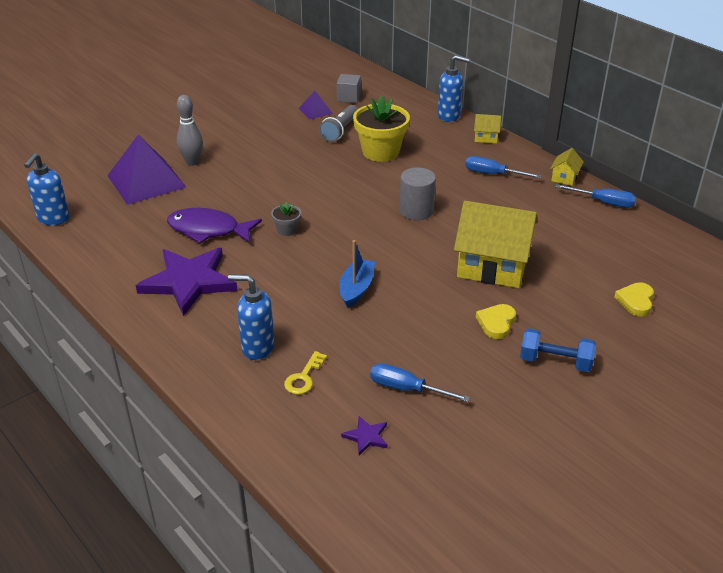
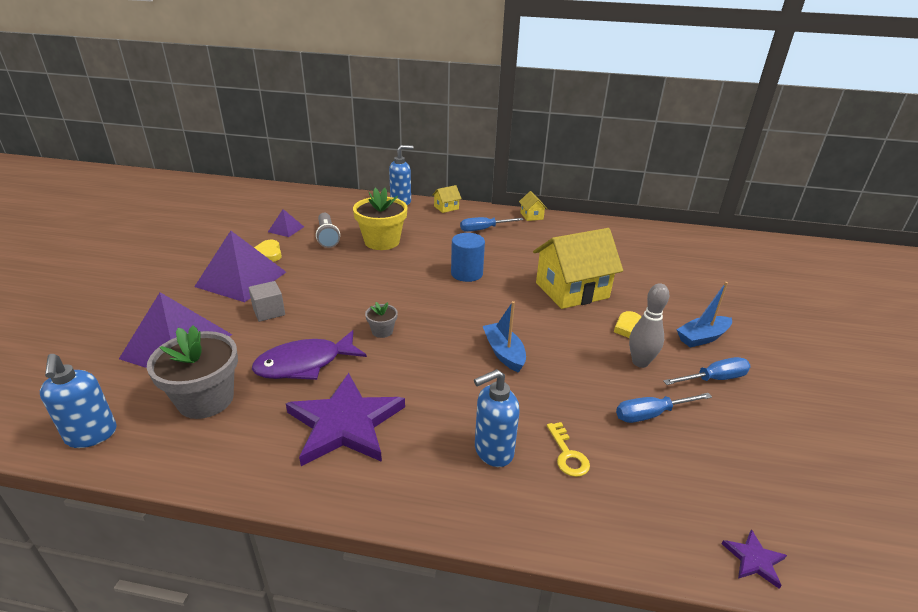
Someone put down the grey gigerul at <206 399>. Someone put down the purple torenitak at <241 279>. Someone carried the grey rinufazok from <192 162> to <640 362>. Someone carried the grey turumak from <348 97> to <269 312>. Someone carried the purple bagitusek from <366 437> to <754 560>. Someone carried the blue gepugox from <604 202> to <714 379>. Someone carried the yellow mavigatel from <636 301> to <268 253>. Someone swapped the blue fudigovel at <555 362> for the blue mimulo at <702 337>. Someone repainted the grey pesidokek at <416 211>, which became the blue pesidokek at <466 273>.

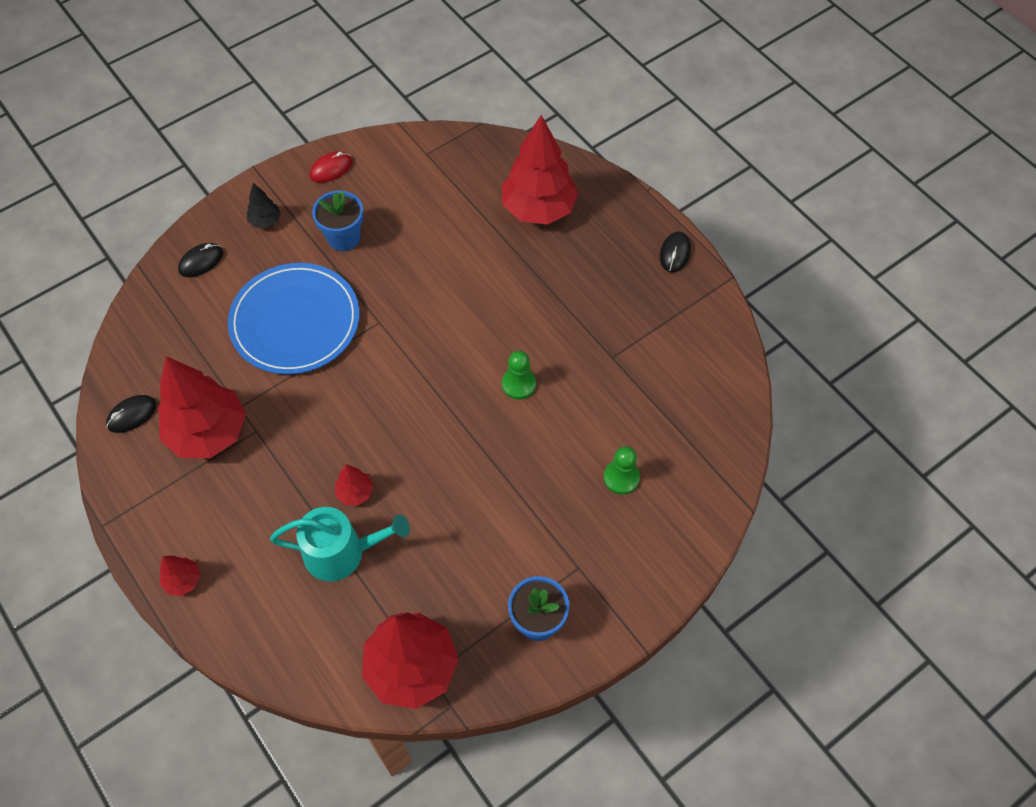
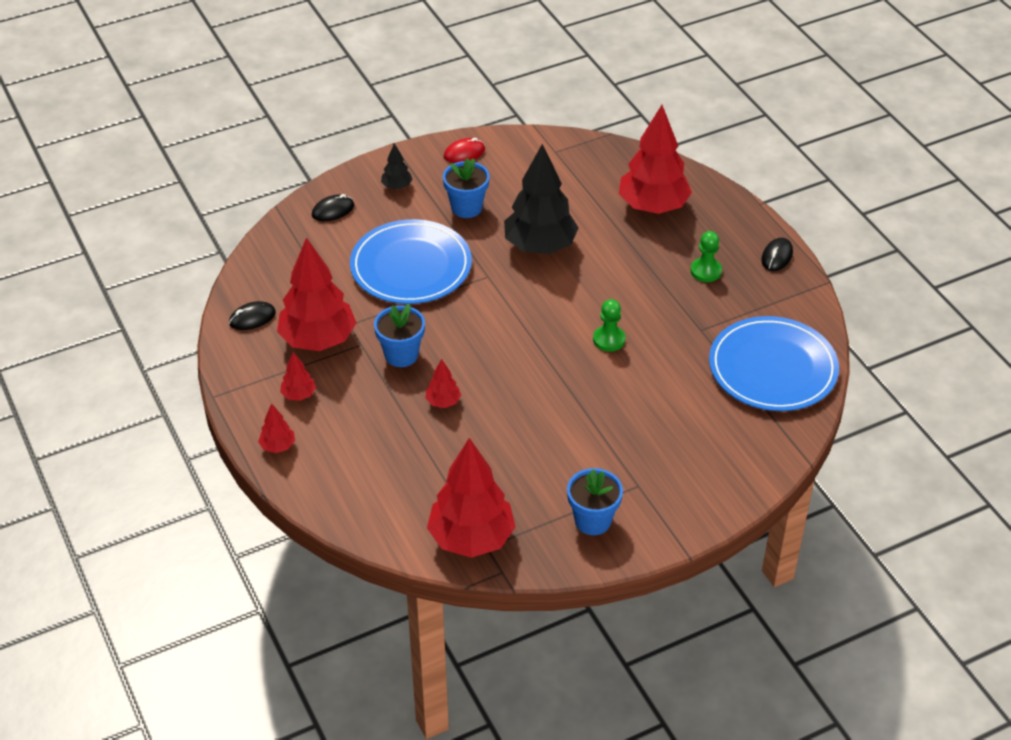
Someone took away the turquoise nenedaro at <341 552>. Someone put down the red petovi at <298 395>. Someone put down the blue gigerul at <401 355>. Someone put down the black petovi at <540 246>. Someone put down the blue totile at <772 368>. Someone carried the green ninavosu from <621 478> to <705 271>.

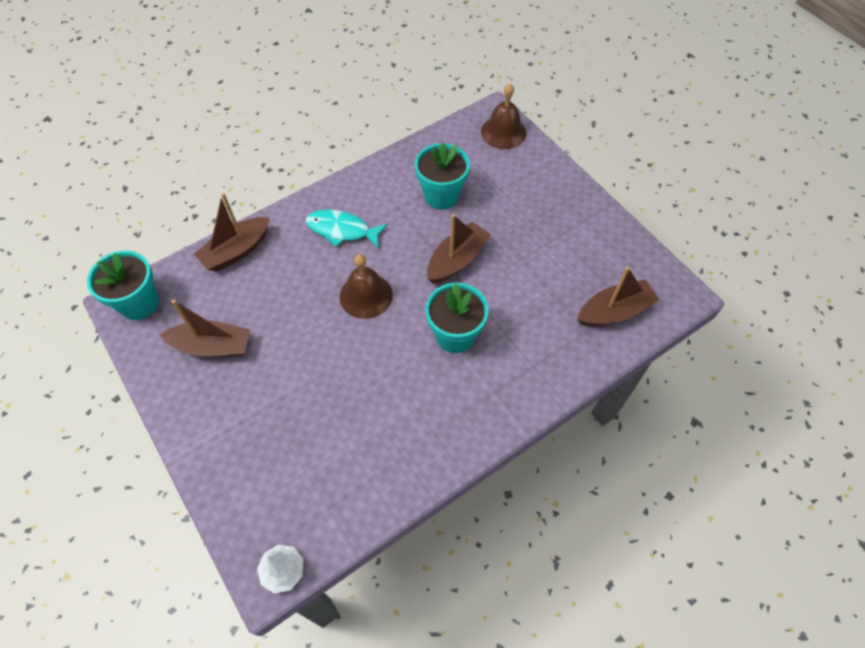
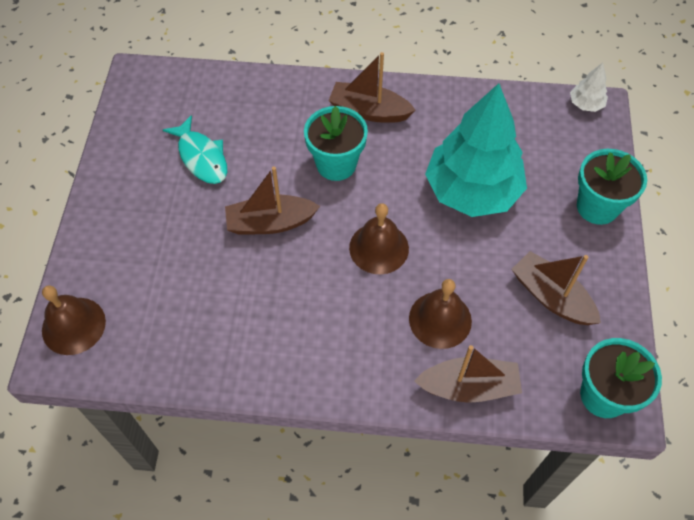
Someone put down the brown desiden at <440 319>. Someone put down the turquoise petovi at <472 190>. Someone carried the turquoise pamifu from <342 230> to <201 157>. Someone carried the turquoise gigerul from <441 195> to <597 207>. Someone carried the brown mimulo from <614 311> to <369 111>.

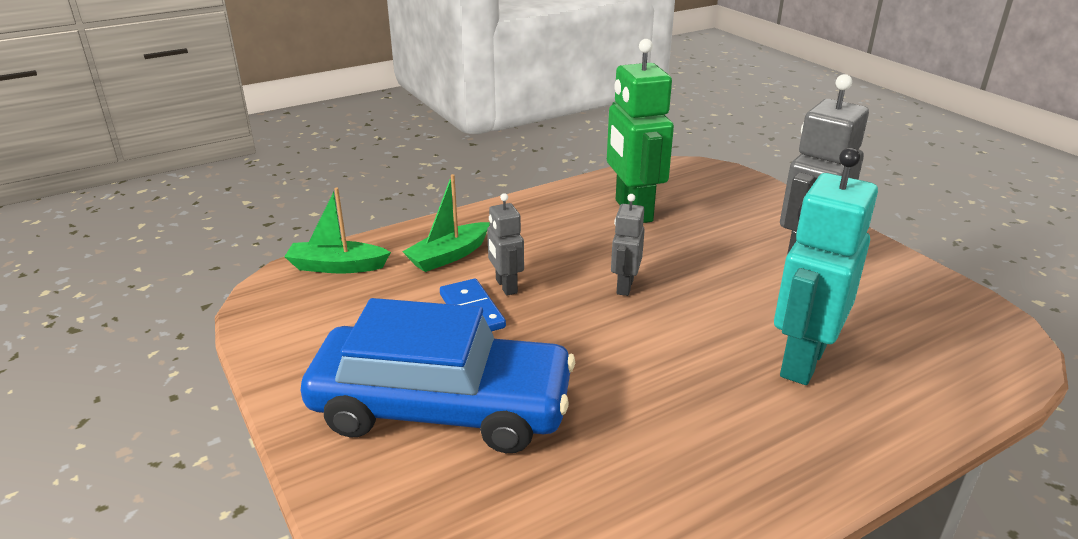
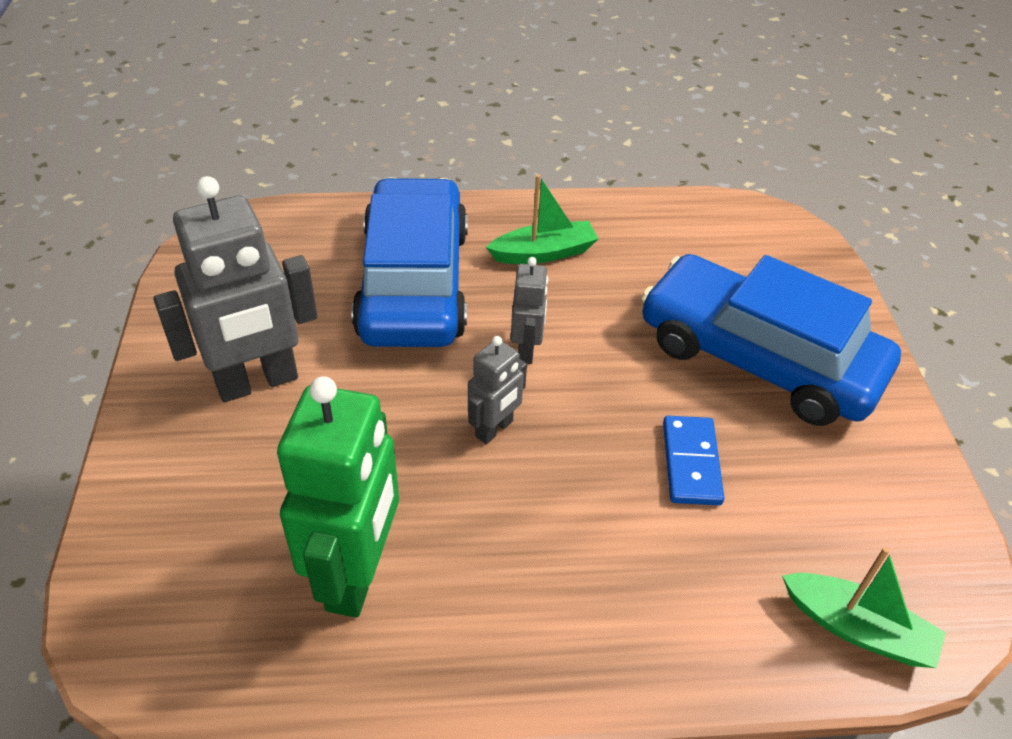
Someone carried the green mimulo from <449 256> to <544 253>. Someone carried the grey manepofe from <506 286> to <527 350>. Someone swapped the turquoise manepofe at <801 361> for the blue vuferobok at <414 283>.

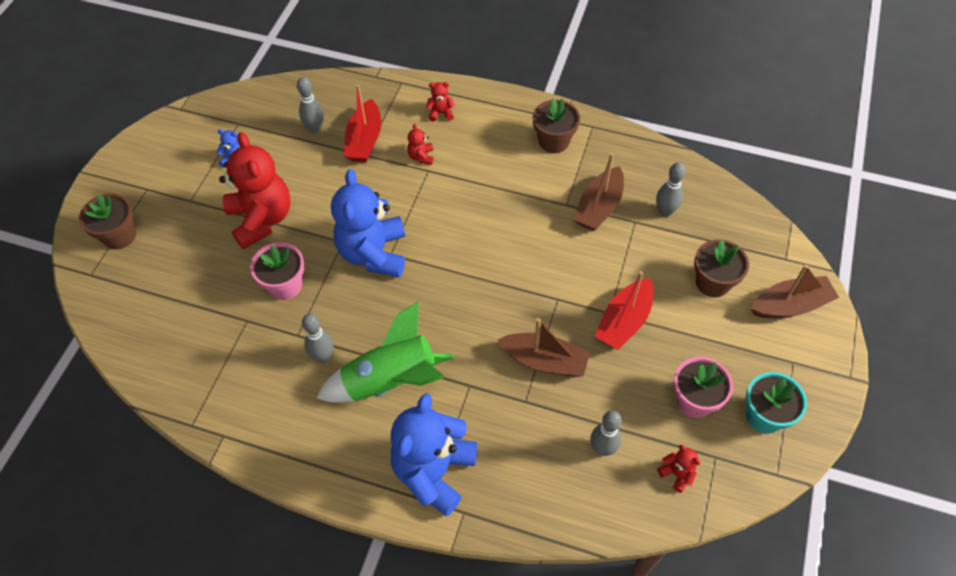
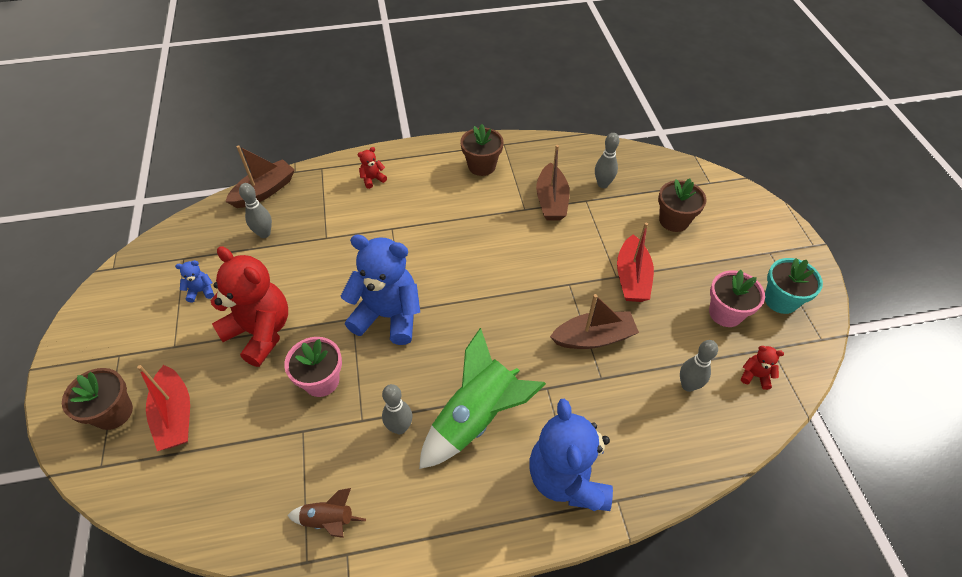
Someone took away the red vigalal at <421 157>. Someone put down the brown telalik at <329 520>. Someone carried the red mimulo from <364 140> to <175 415>. Someone carried the brown mimulo from <790 305> to <264 191>. Someone rotated the blue vigalal at <373 253> by 135 degrees clockwise.

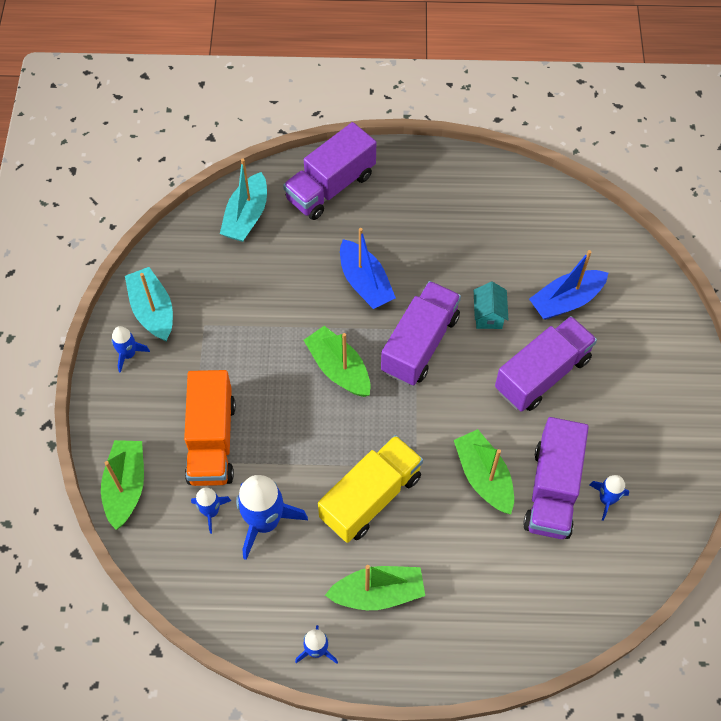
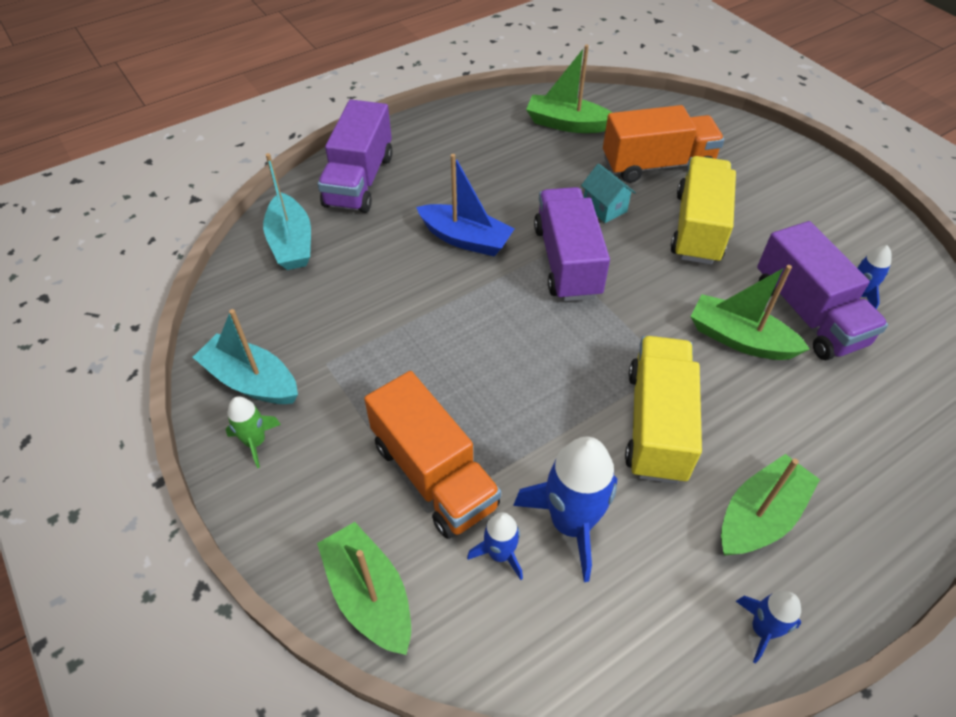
Someone carried the green mimulo from <339 368> to <566 124>. Someone swapped the blue mimulo at <566 301> for the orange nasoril at <657 165>. Someone repainted the blue telalik at <128 354>, which became the green telalik at <255 442>. Someone repainted the purple nasoril at <542 374>, which became the yellow nasoril at <698 228>.

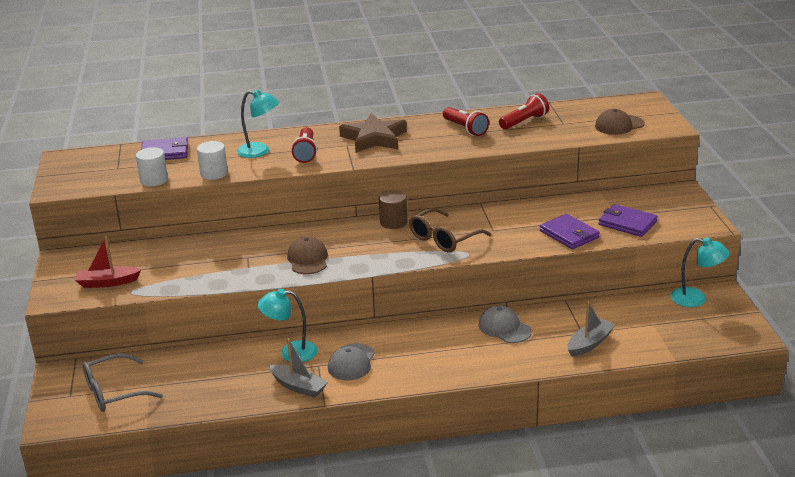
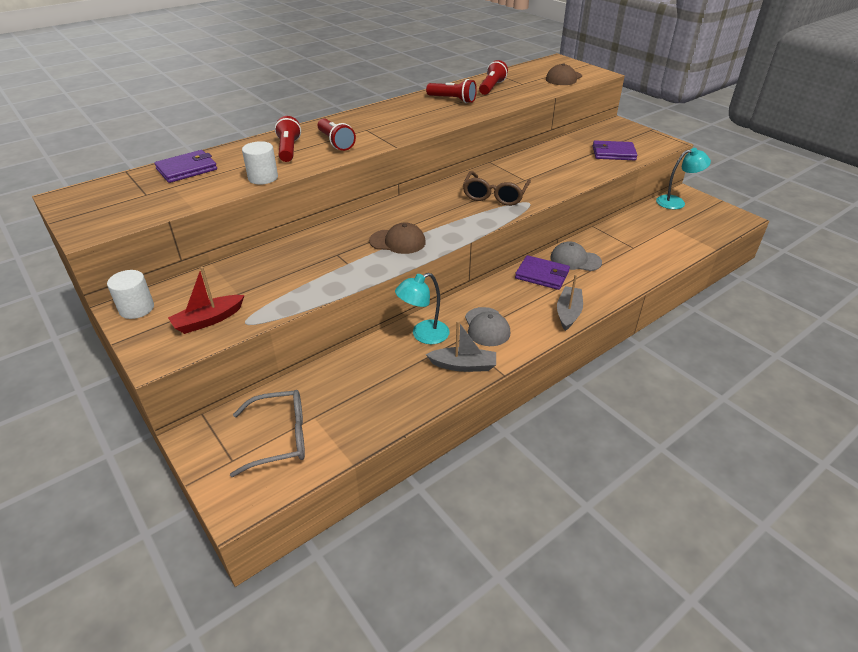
Someone took away the brown bagitusek at <374 138>. Someone took away the brown pesidokek at <393 222>. Someone carried the white pesidokek from <154 180> to <136 308>. Someone carried the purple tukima from <569 234> to <542 275>. Someone carried the grey mimulo from <589 343> to <568 313>. Someone swapped the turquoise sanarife at <260 151> for the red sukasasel at <288 150>. Someone rotated the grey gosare at <113 392> by 135 degrees counterclockwise. Someone rotated the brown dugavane at <308 259> by 135 degrees clockwise.

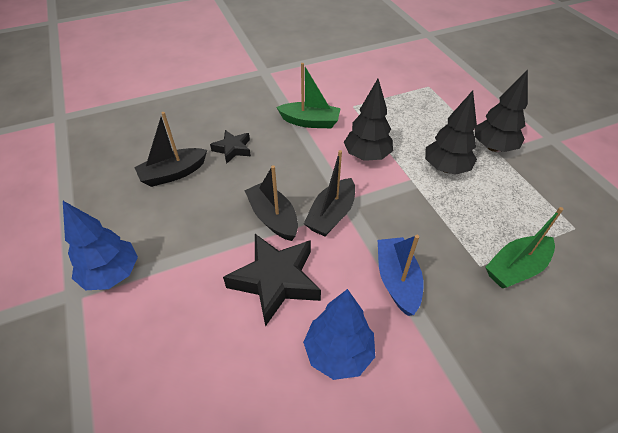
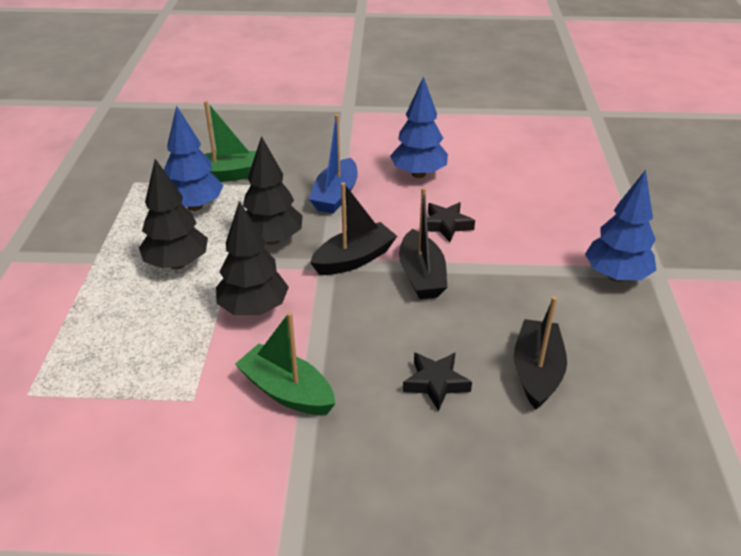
Someone put down the blue petovi at <195 206>. Someone carried the black petovi from <493 147> to <272 239>. Someone rotated the black mimulo at <173 173> by 75 degrees counterclockwise. Someone scaled the black bagitusek at <275 280> by 0.56.

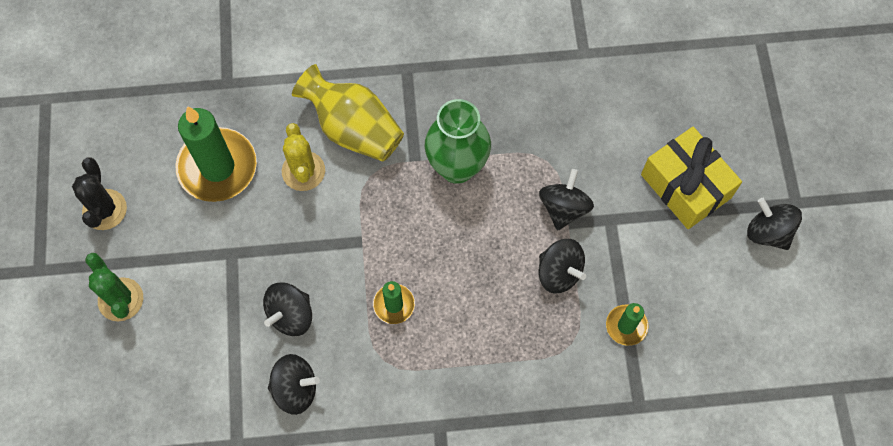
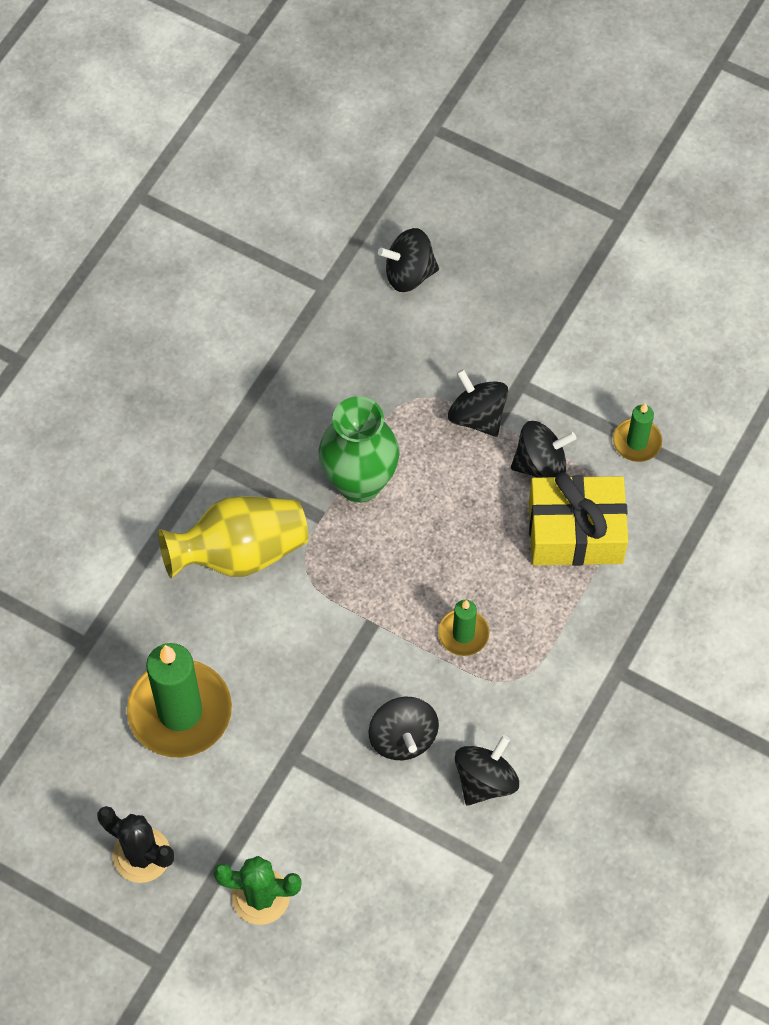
Someone took away the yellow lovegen at <303 171>. Someone carried the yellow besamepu from <686 186> to <575 532>. Someone carried the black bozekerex from <768 232> to <409 274>.

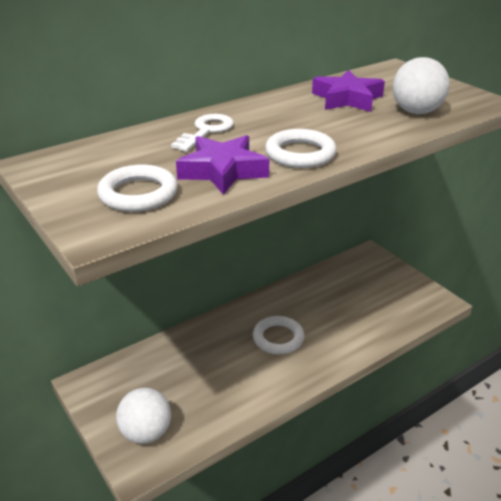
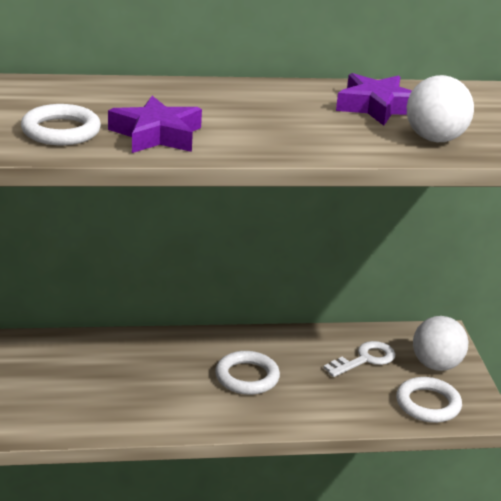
Someone carried the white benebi from <146 432> to <436 365>. Someone carried the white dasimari from <206 131> to <365 359>. Someone carried the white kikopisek from <300 154> to <428 404>.

